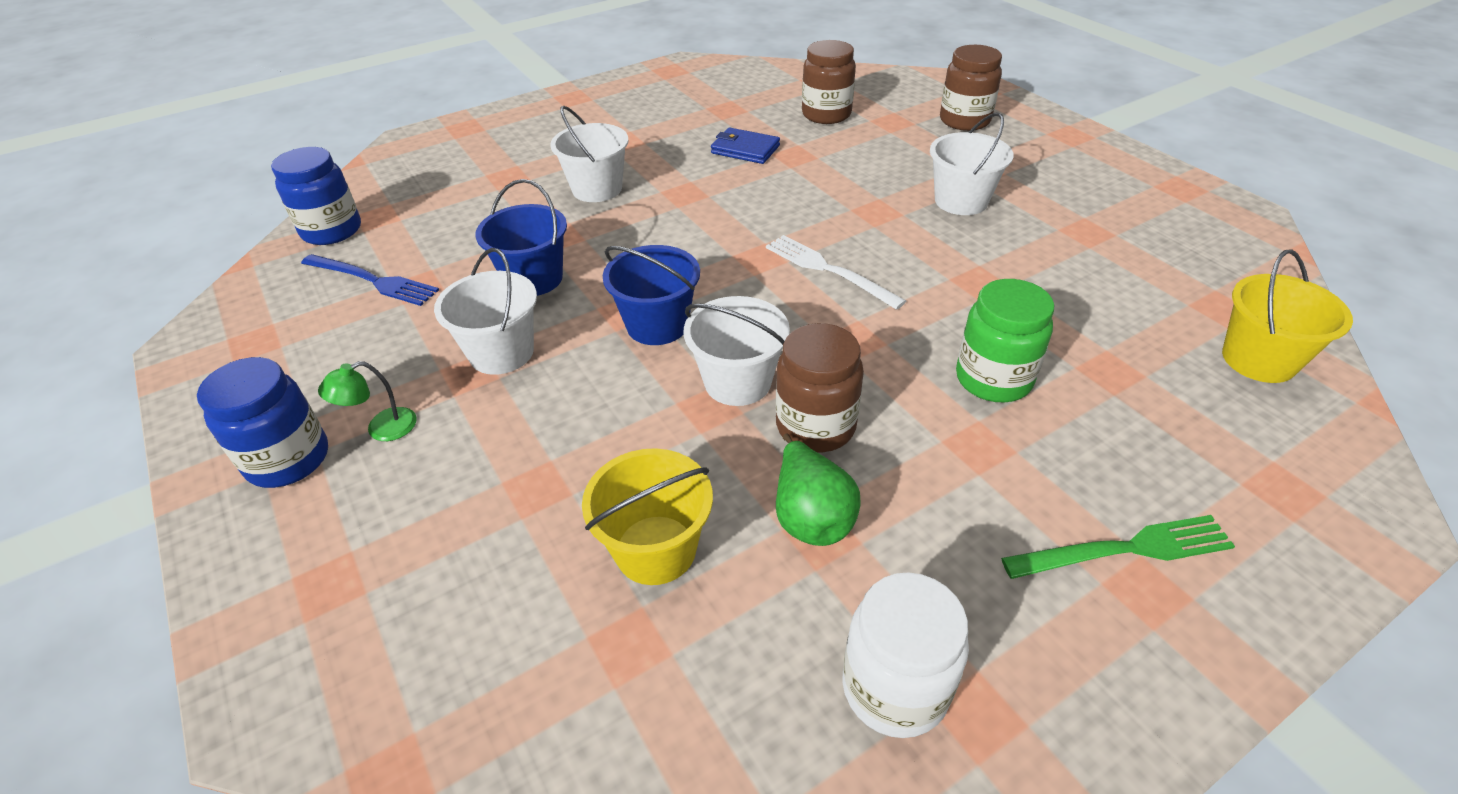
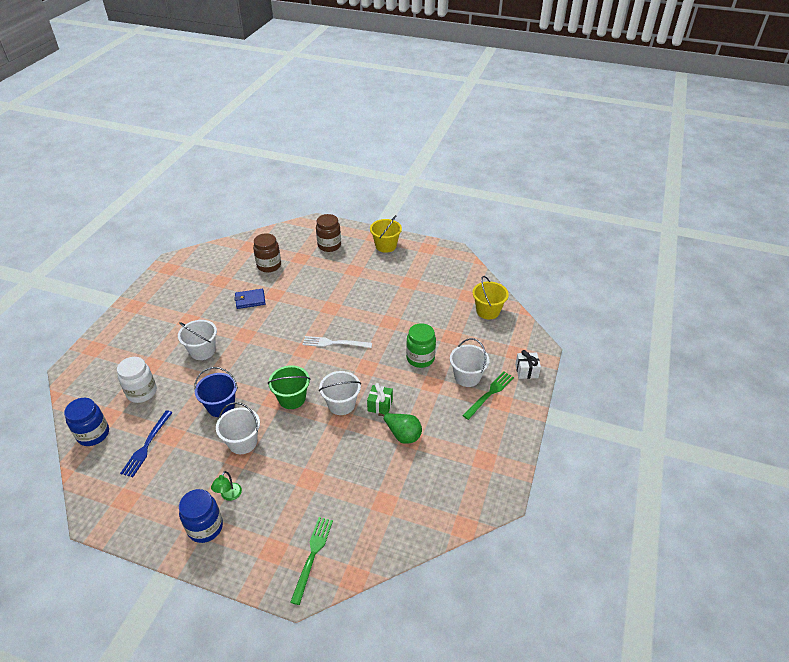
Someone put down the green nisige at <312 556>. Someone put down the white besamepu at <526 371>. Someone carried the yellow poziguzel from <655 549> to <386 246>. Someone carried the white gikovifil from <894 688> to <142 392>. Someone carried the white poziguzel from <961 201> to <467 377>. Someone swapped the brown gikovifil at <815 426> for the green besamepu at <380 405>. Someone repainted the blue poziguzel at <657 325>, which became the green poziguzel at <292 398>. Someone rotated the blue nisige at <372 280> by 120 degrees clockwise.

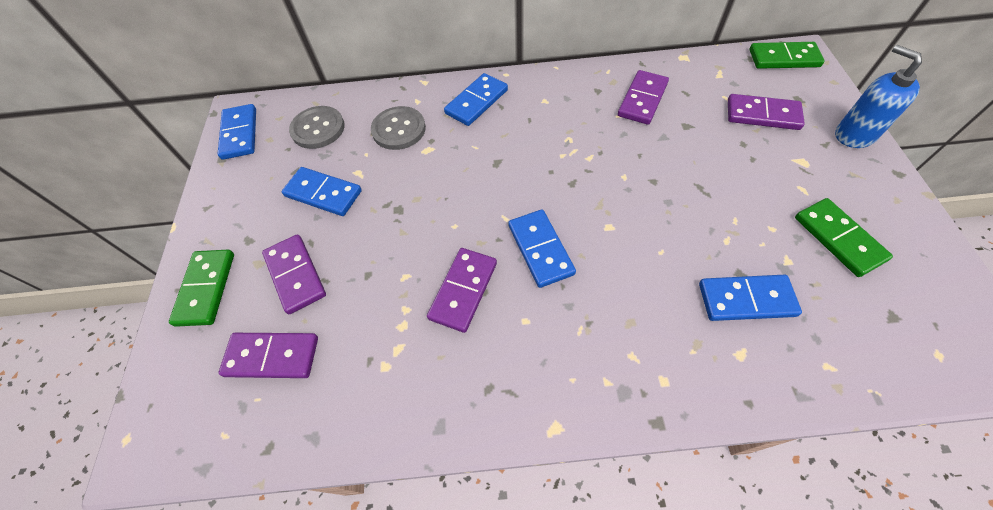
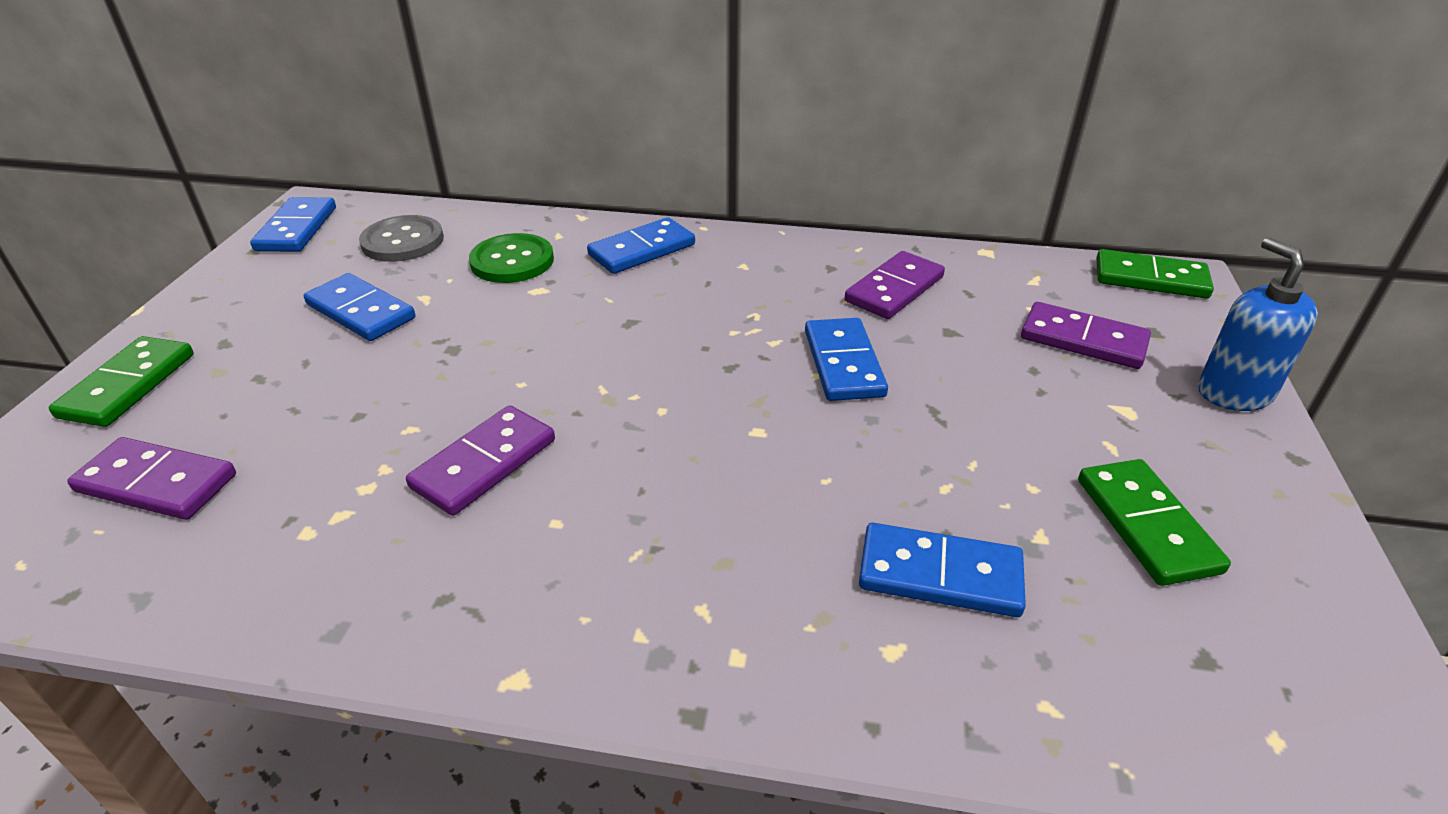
Someone took away the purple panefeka at <295 275>. Someone carried the blue panefeka from <540 249> to <843 363>. Someone repainted the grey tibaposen at <399 129>, which became the green tibaposen at <512 261>.

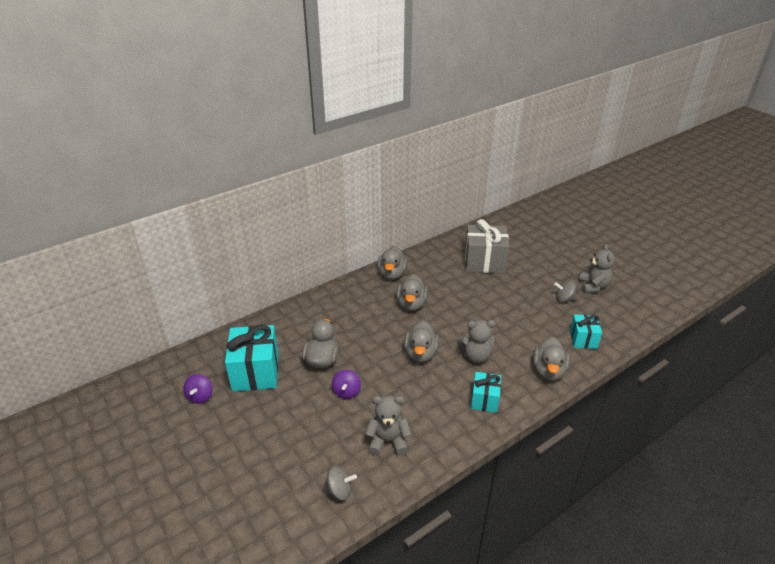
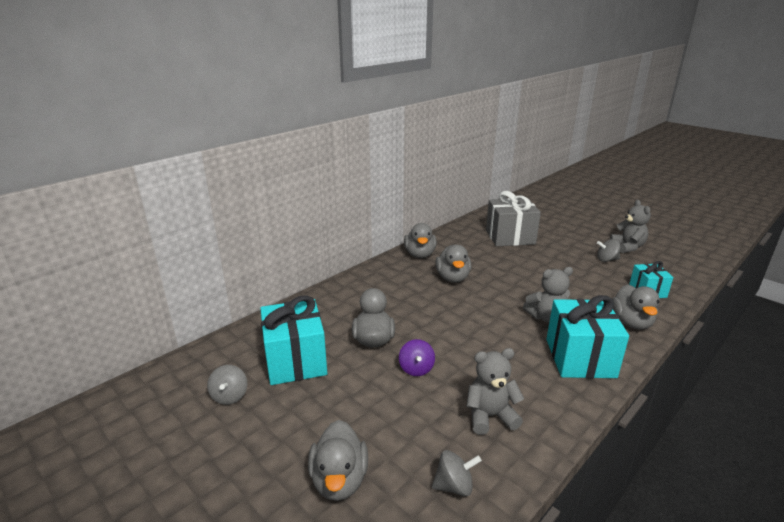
Someone carried the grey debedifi from <420 353> to <339 480>. Someone repainted the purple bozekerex at <200 396>, which became the grey bozekerex at <230 396>. Someone scaled the turquoise besamepu at <484 400> by 1.77.

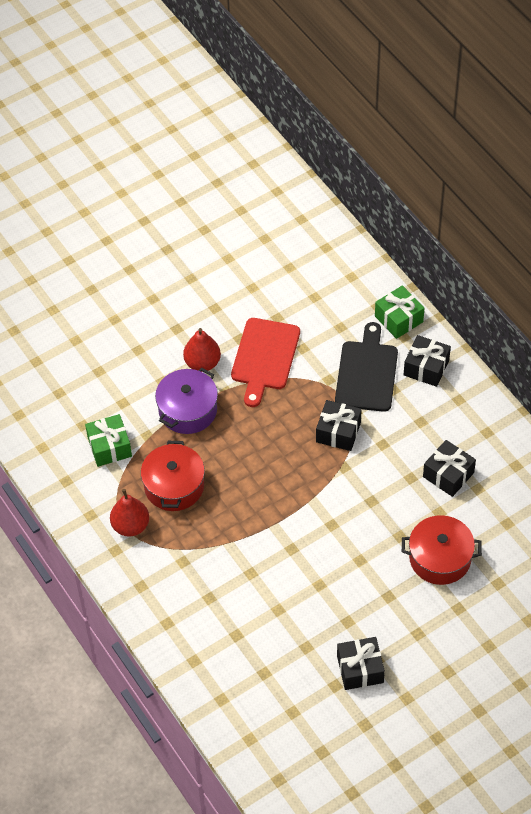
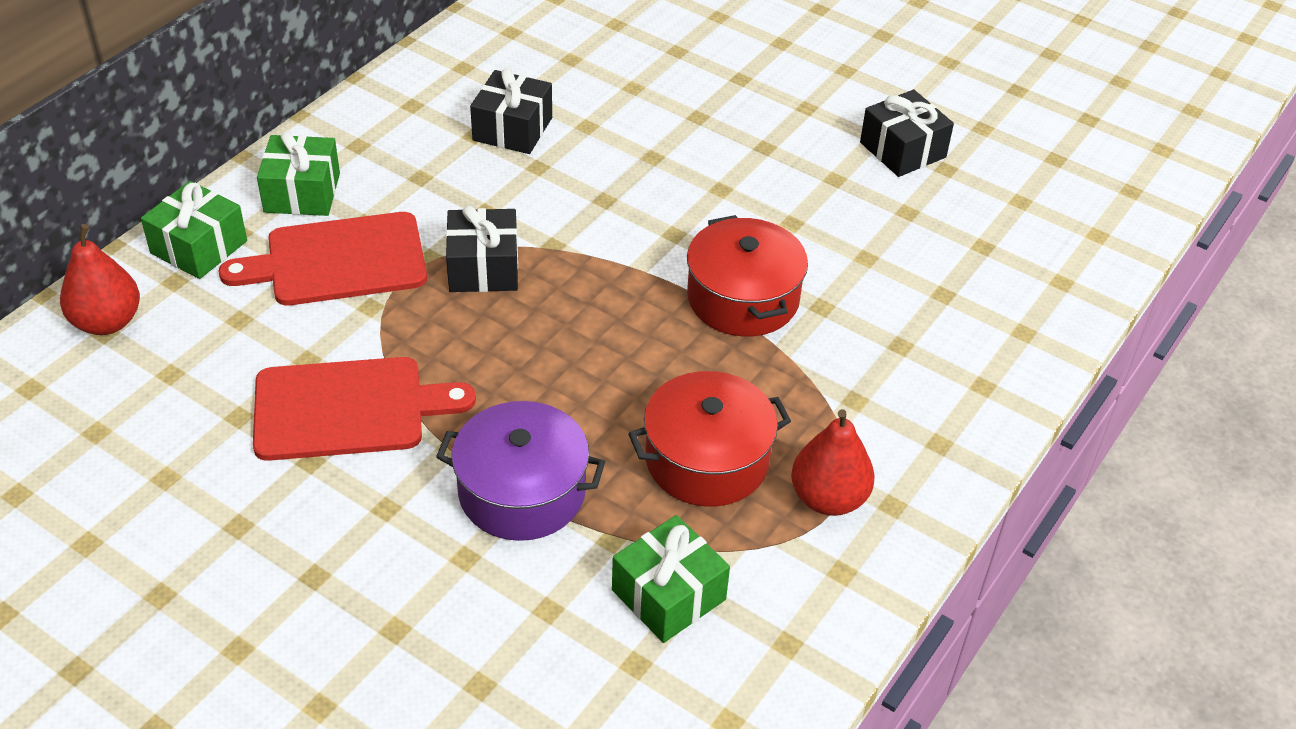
Someone carried the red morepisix from <202 363> to <107 322>. Someone carried the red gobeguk from <440 558> to <742 298>. Someone repainted the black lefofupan at <367 373>, which became the red lefofupan at <338 261>. Someone repainted the black besamepu at <426 367>, which became the green besamepu at <302 192>.

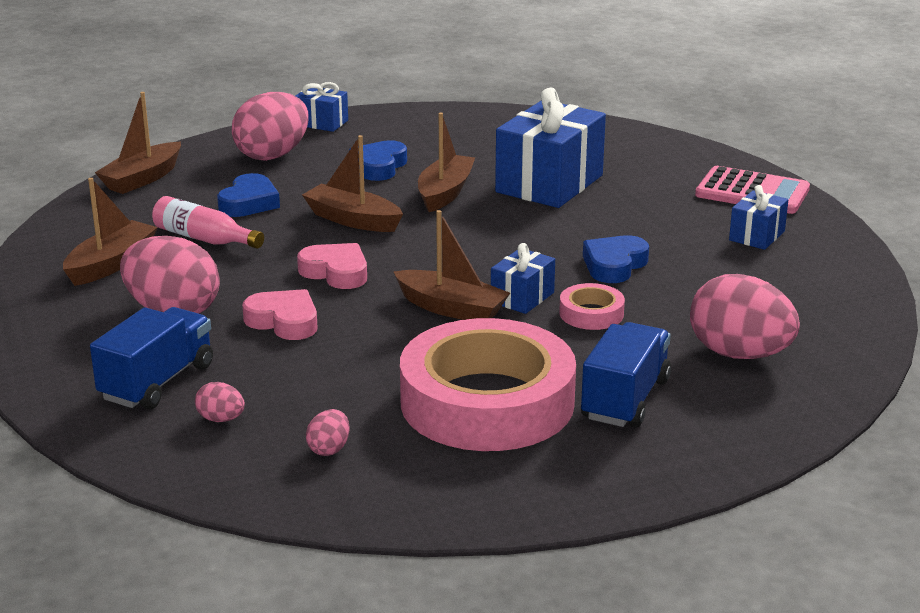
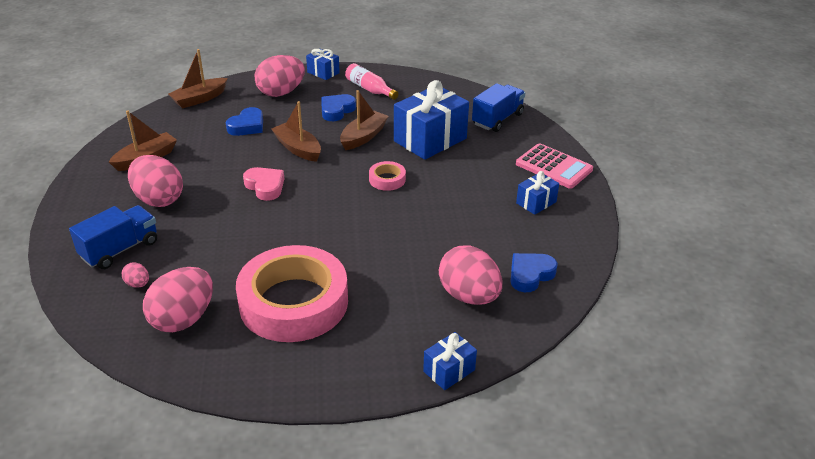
Someone took away the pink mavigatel at <284 321>. Someone took away the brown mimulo at <451 308>. Someone carried the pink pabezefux from <204 238> to <369 89>. Someone carried the blue besamepu from <522 297> to <449 370>. Someone carried the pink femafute from <591 313> to <387 179>. Someone carried the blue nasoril from <625 399> to <497 119>. Someone carried the blue mavigatel from <614 265> to <530 275>. Someone scaled the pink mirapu at <329 449> by 2.25.

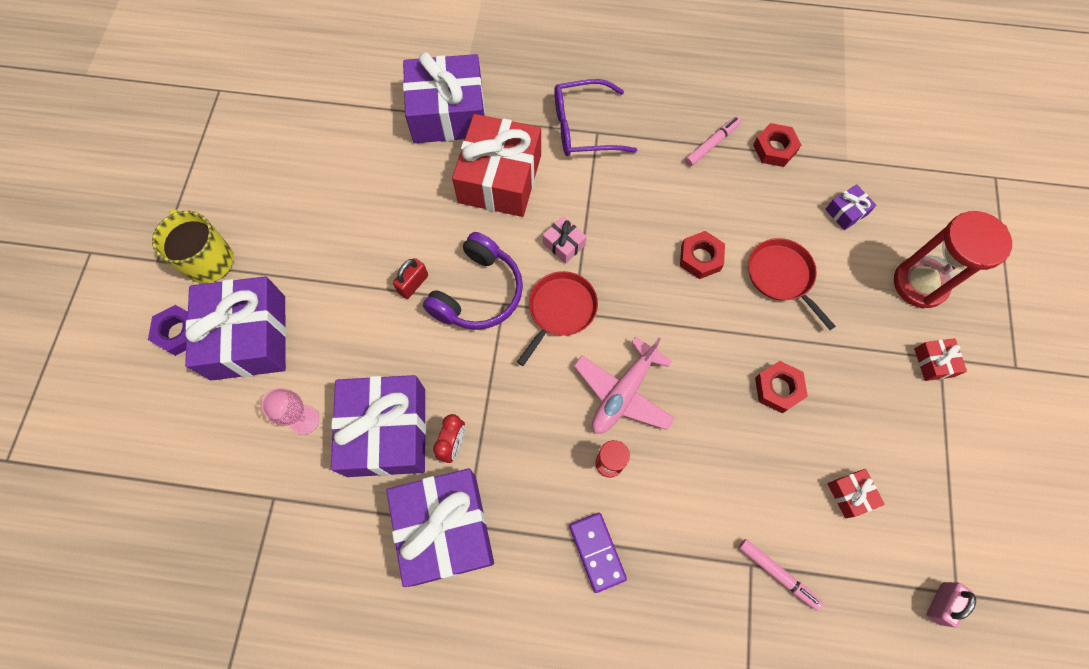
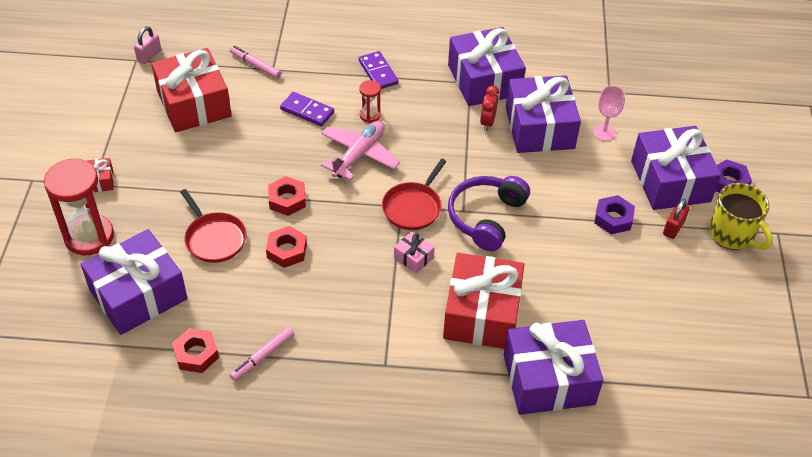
Someone took away the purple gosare at <583 127>. Someone put down the purple panefeka at <307 111>. Someone put down the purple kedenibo at <613 218>. Someone carried the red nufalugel from <413 284> to <673 228>. Someone carried the red kedenibo from <778 389> to <287 200>. Someone scaled the purple besamepu at <846 212> by 2.40. Someone scaled the red besamepu at <850 494> by 2.40.

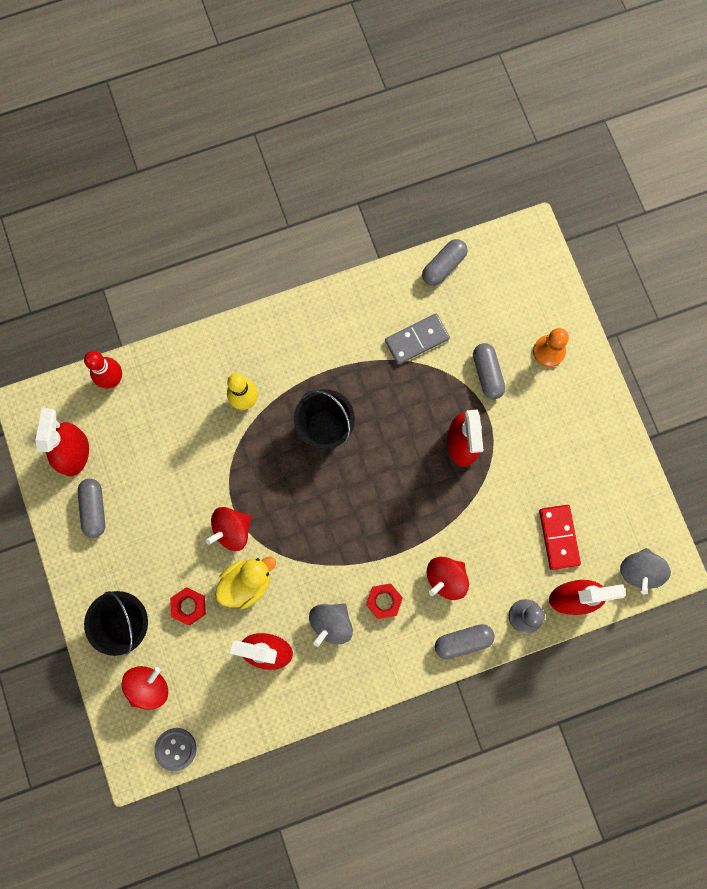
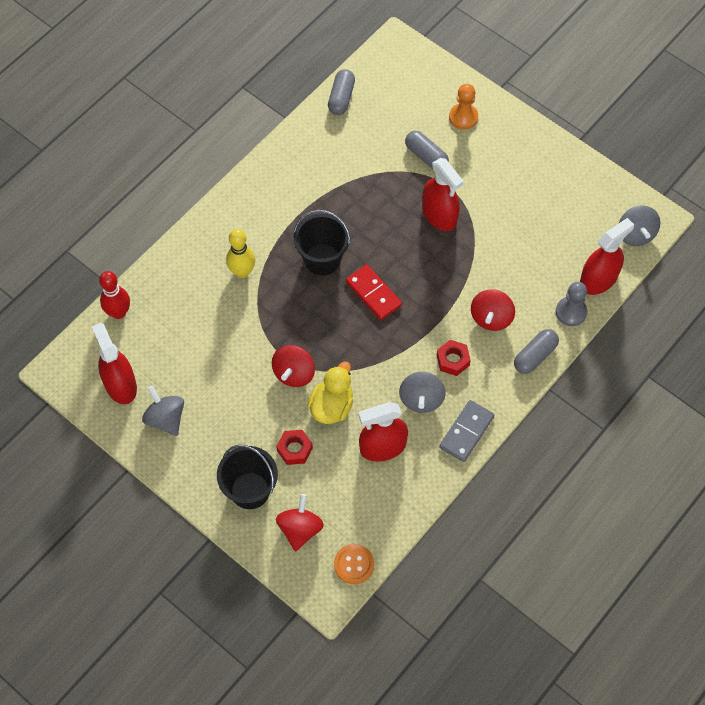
Someone carried the grey panefeka from <416 339> to <466 432>. Someone carried the red panefeka from <559 537> to <373 293>. Someone swapped the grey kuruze at <94 509> for the grey bozekerex at <165 418>. Someone repainted the grey tibaposen at <175 749>, which became the orange tibaposen at <354 564>.

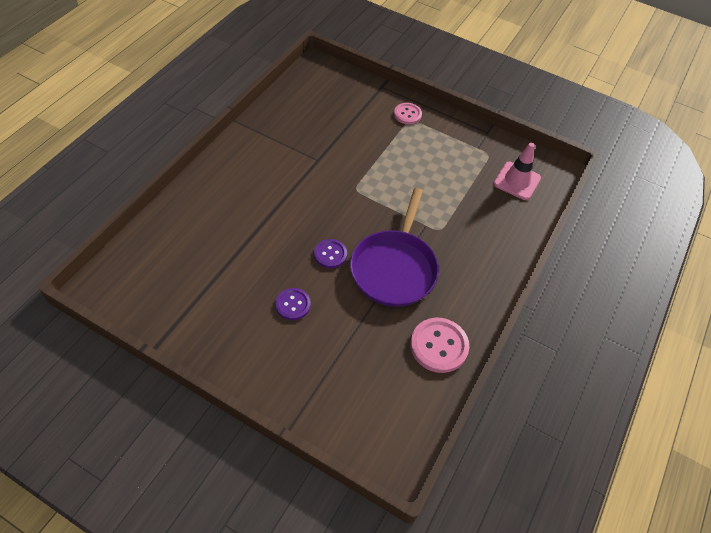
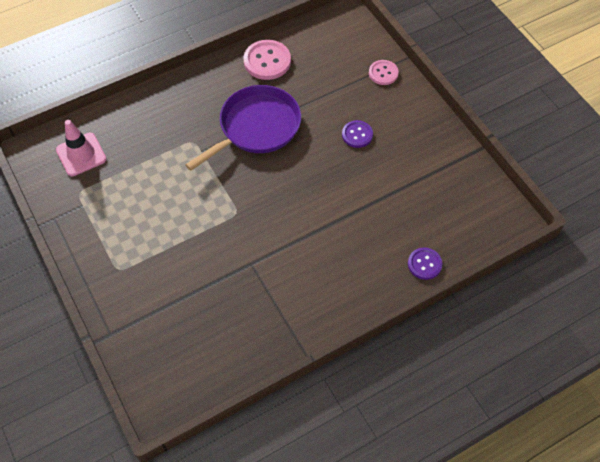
Someone carried the purple tibaposen from <330 254> to <424 264>. Someone carried the pink tibaposen from <407 114> to <383 73>.

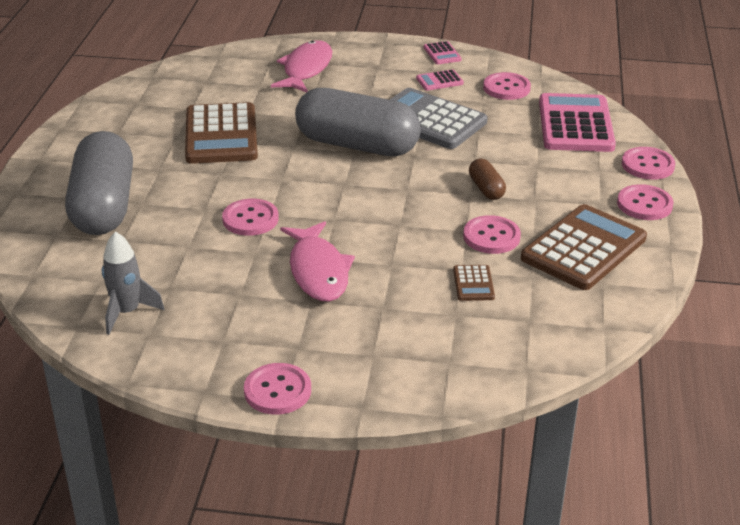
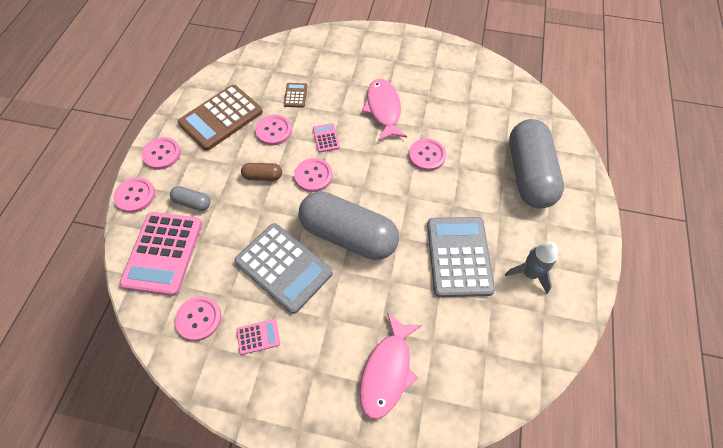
Someone put down the grey kuruze at <192 203>. Someone carried the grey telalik from <127 312> to <529 273>. Someone carried the pink tibaposen from <277 391> to <313 176>. Someone carried the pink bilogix from <442 54> to <326 138>. Someone repainted the brown bilogix at <221 135>, which became the grey bilogix at <459 256>. Someone rotated the brown kuruze at <486 189> by 75 degrees counterclockwise.

